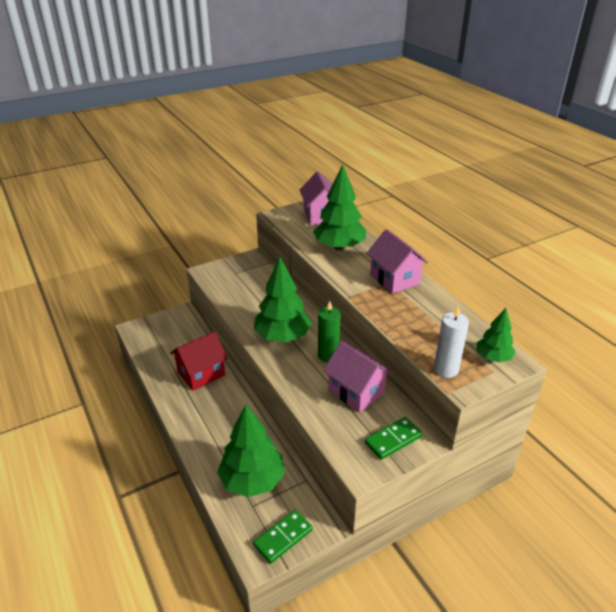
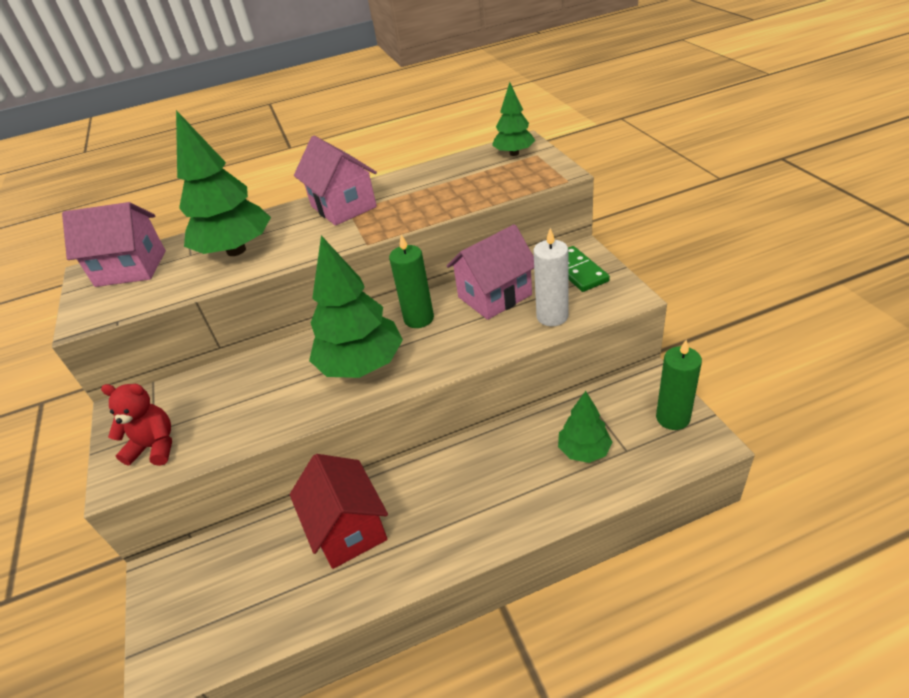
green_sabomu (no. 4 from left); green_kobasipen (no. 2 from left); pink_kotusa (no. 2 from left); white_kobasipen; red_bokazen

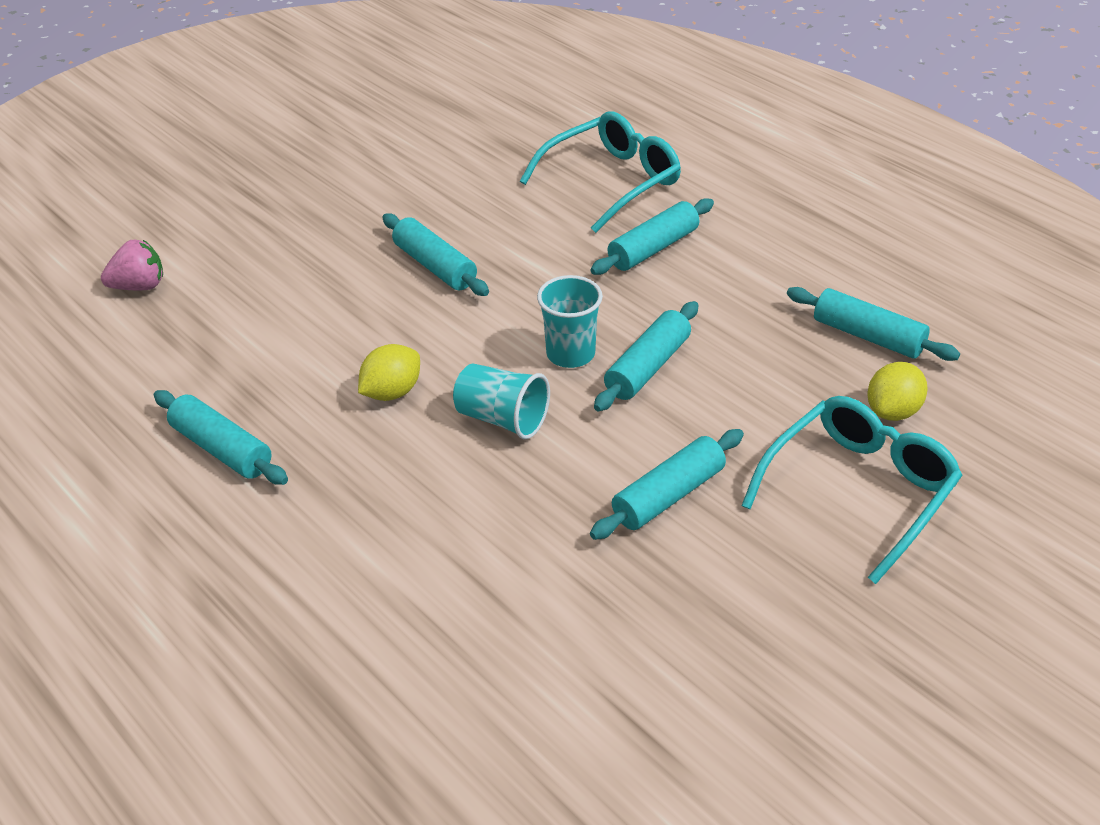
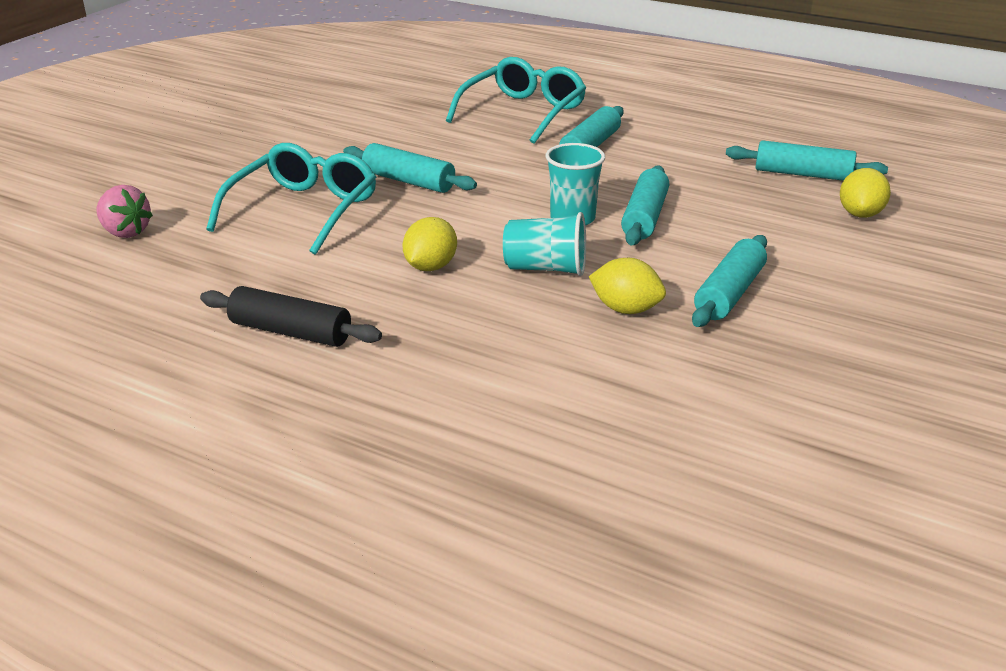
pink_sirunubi; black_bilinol; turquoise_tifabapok (no. 1 from left); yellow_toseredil (no. 2 from left)

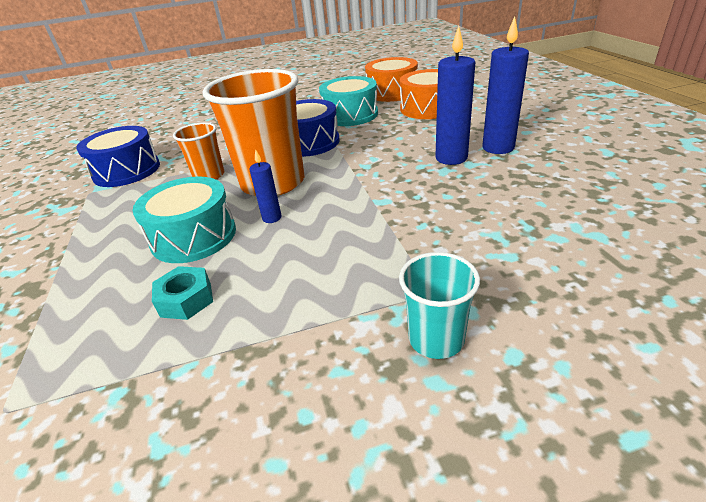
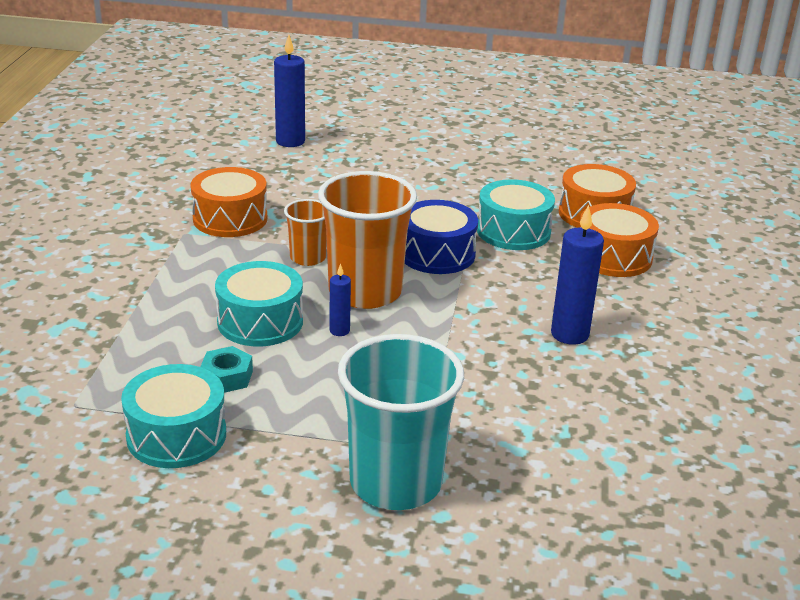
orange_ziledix (no. 1 from left); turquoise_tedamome; blue_kobasipen (no. 1 from left); turquoise_ziledix (no. 1 from left)

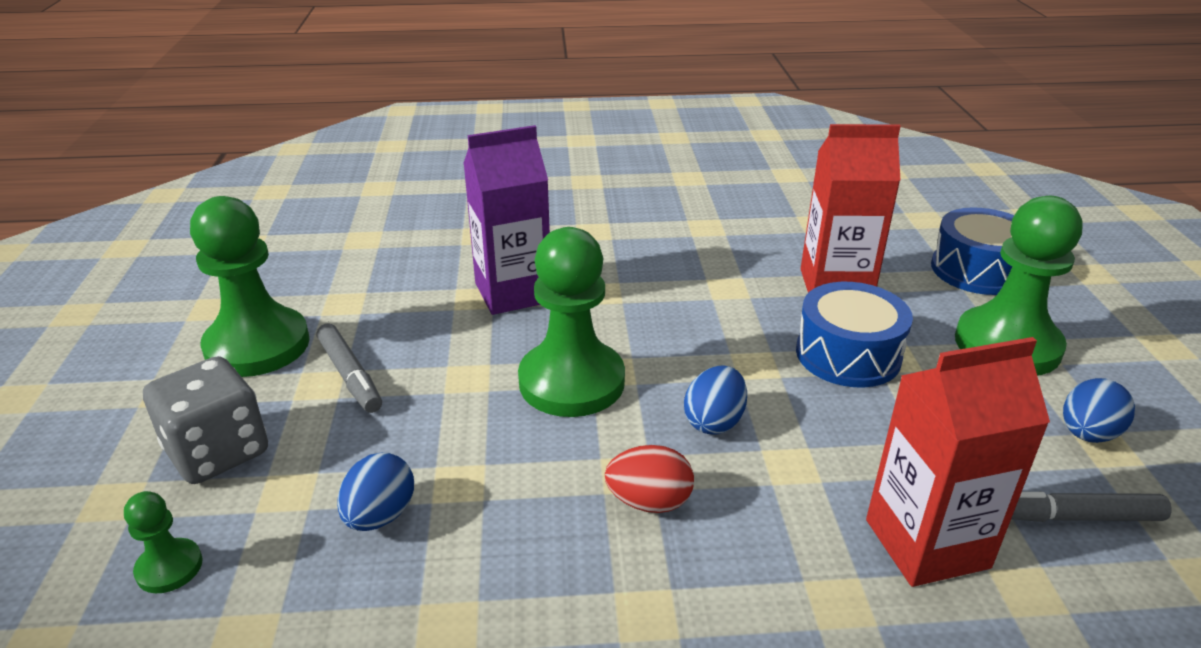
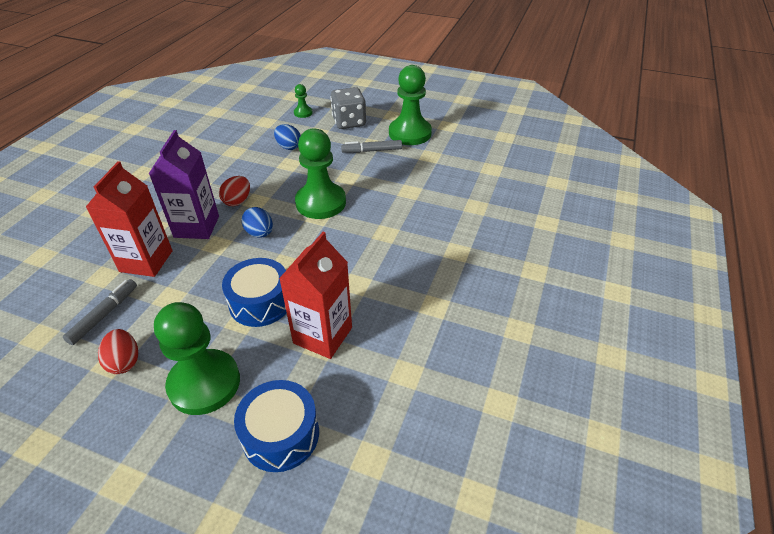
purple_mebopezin; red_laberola (no. 1 from left)

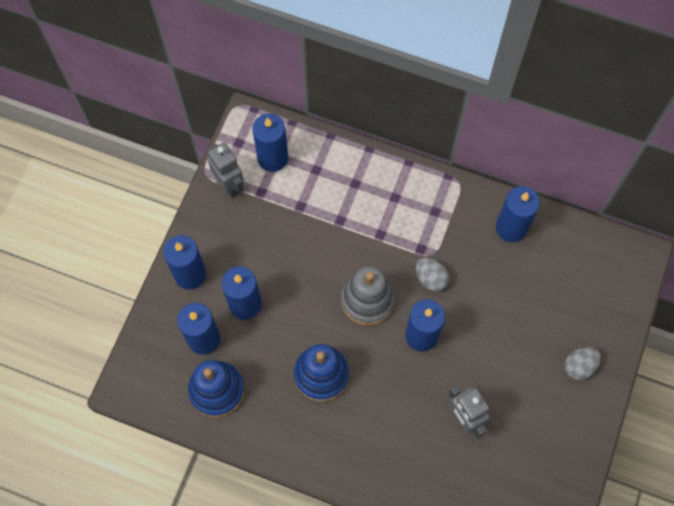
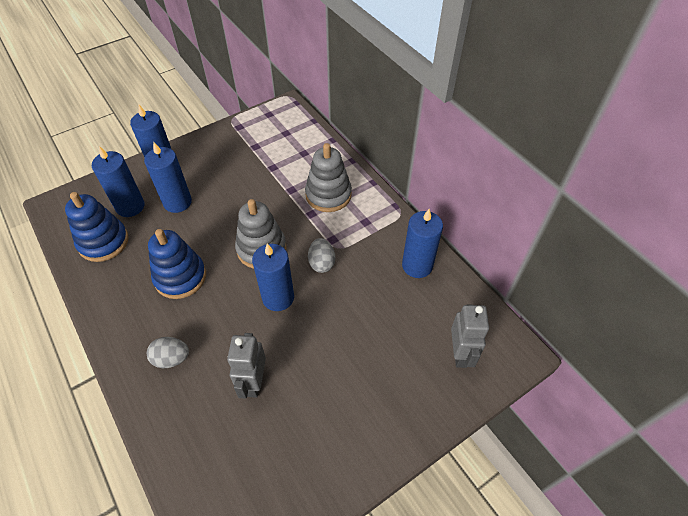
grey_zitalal (no. 2 from left); blue_kobasipen (no. 4 from left in the first image); grey_laberola (no. 1 from left); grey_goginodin (no. 2 from left)

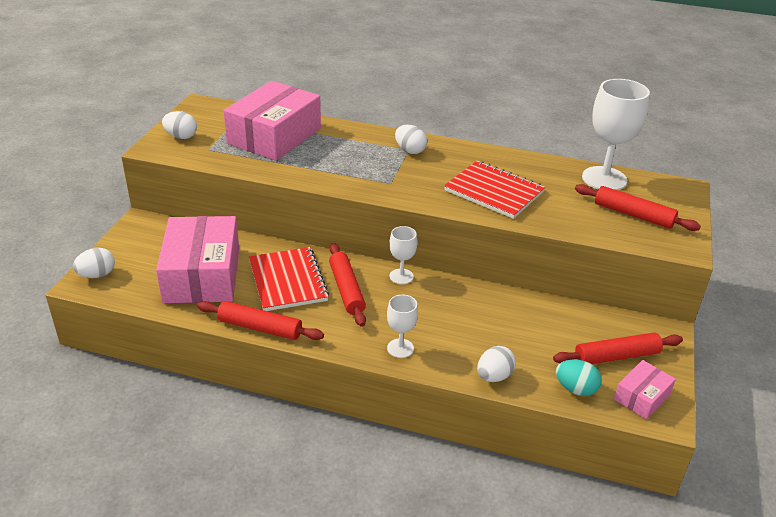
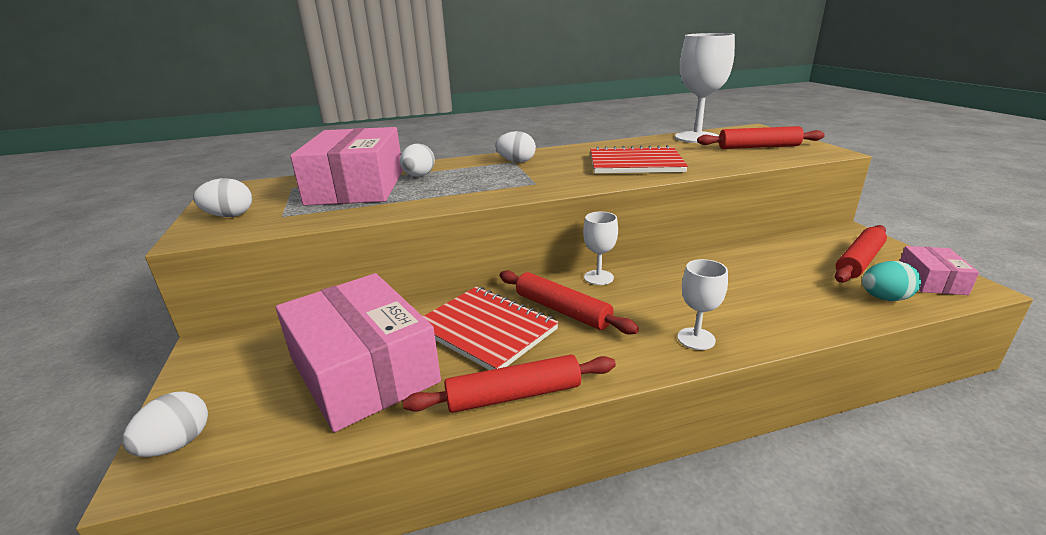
white_laberola (no. 3 from left)

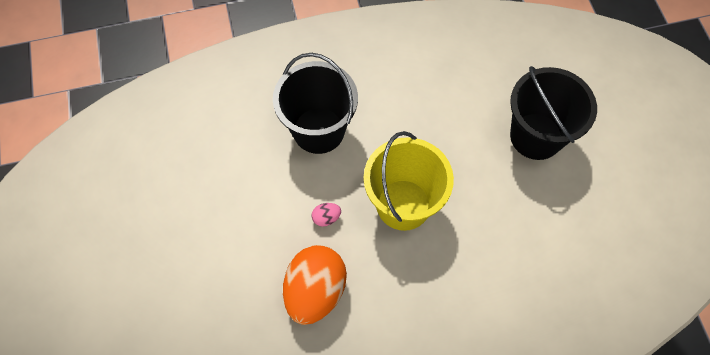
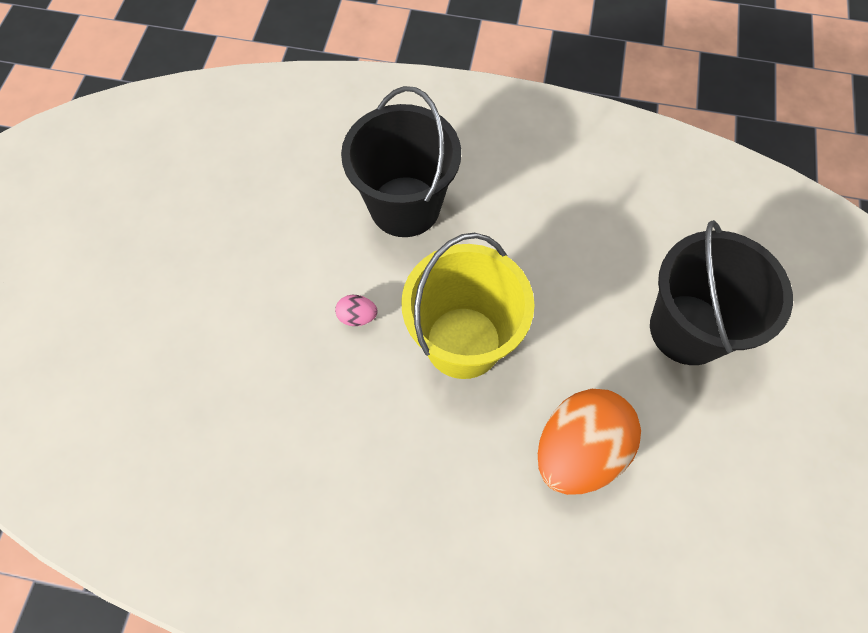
orange_laberola

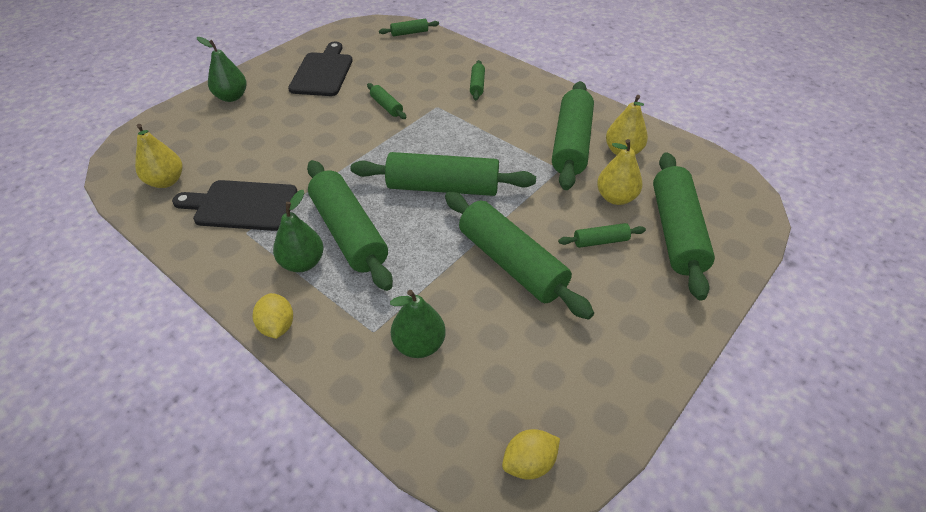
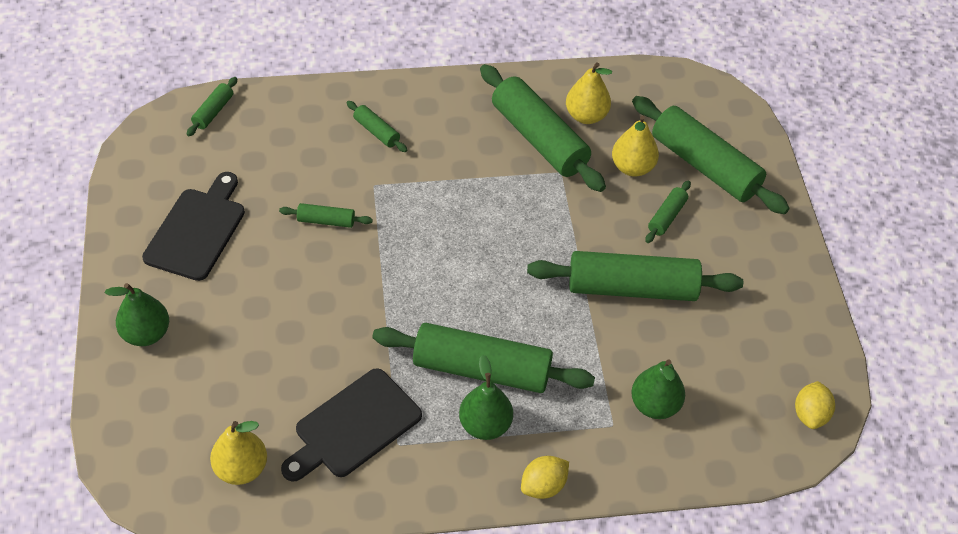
yellow_toseredil (no. 1 from left); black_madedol (no. 1 from left); green_bilinol (no. 4 from left in the first image)

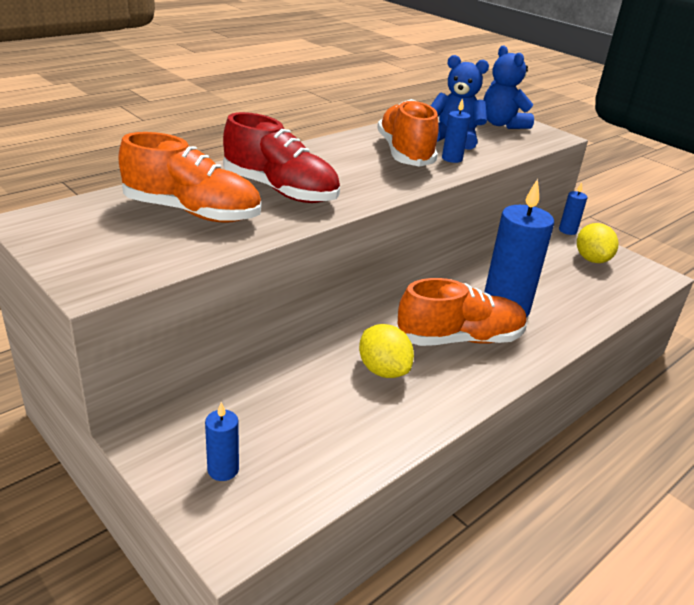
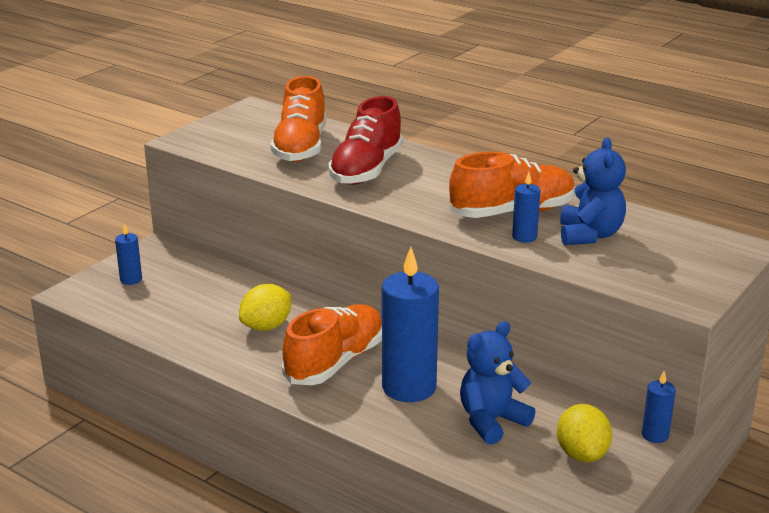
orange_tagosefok (no. 2 from left); blue_bokazen (no. 1 from left); yellow_toseredil (no. 2 from left)

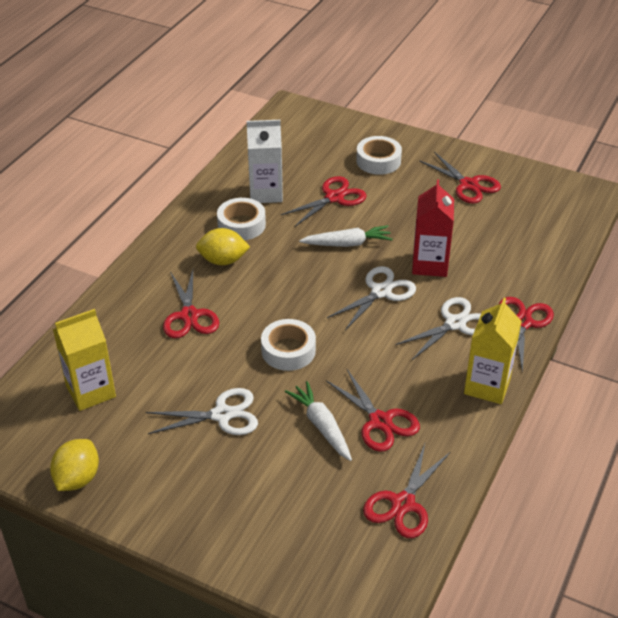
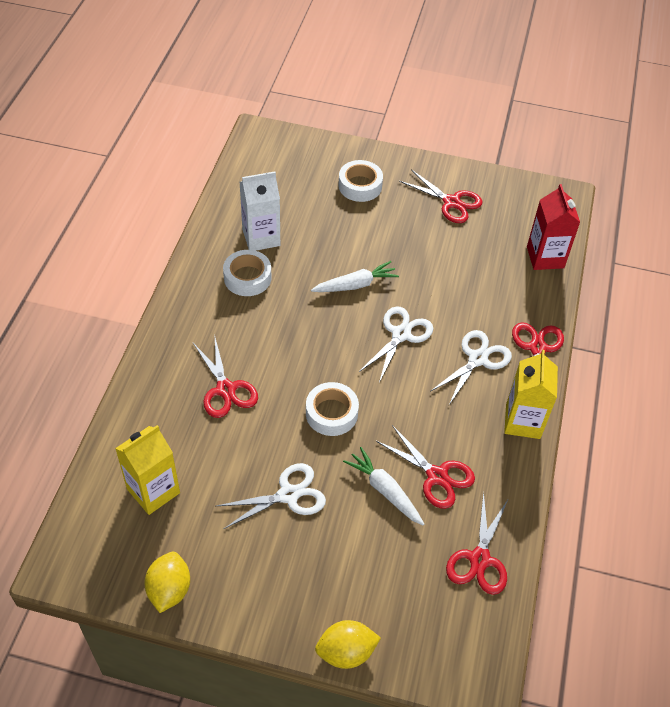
yellow_toseredil (no. 2 from left); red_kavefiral (no. 2 from left in the first image); red_mebopezin

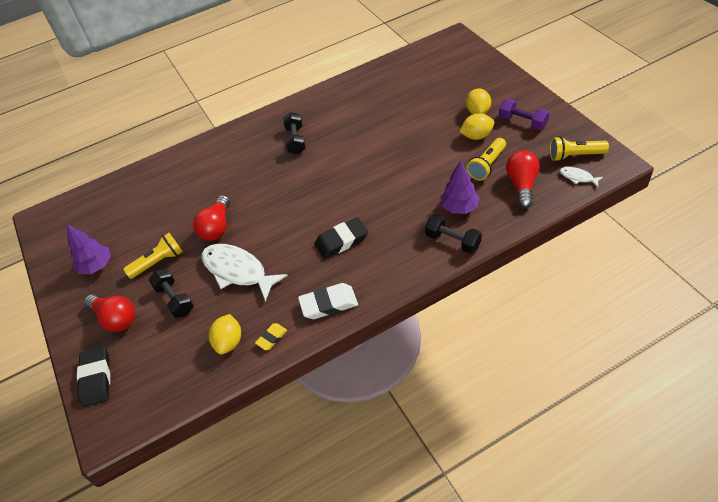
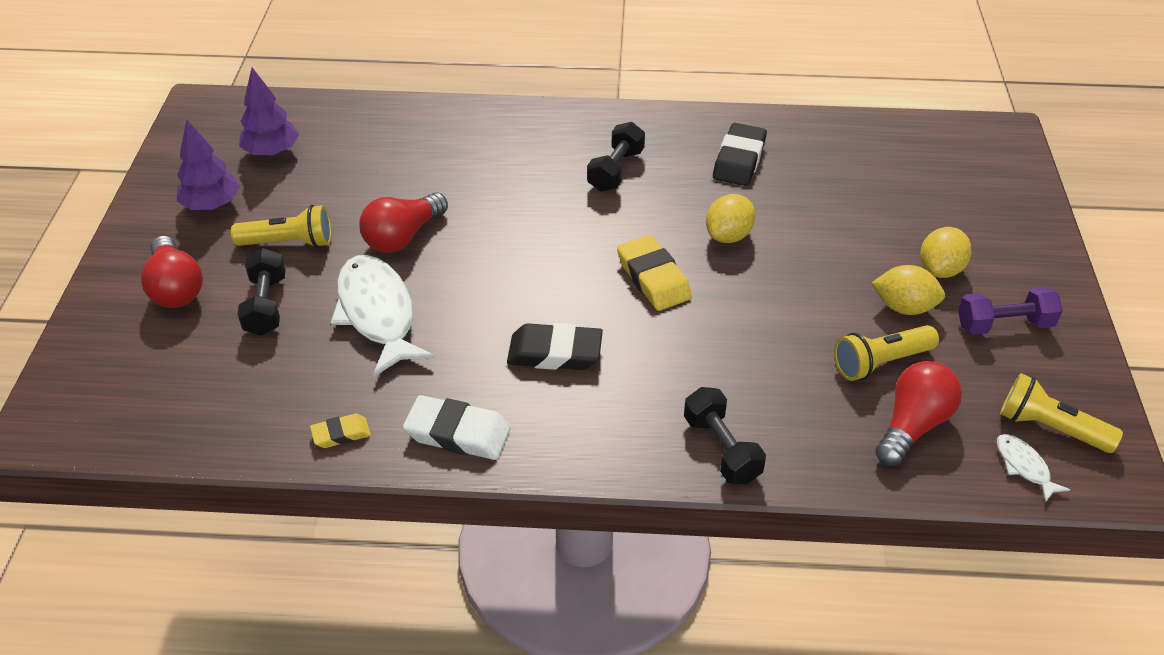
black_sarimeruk (no. 2 from left); yellow_toseredil (no. 1 from left); purple_sabomu (no. 2 from left); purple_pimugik; yellow_sarimeruk (no. 2 from left)

